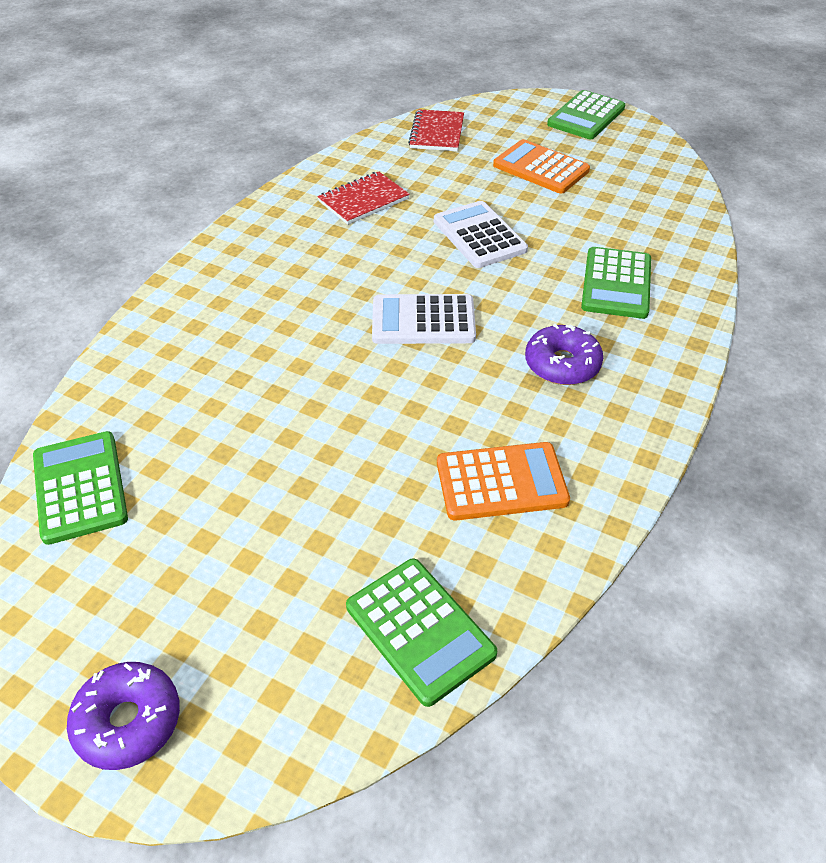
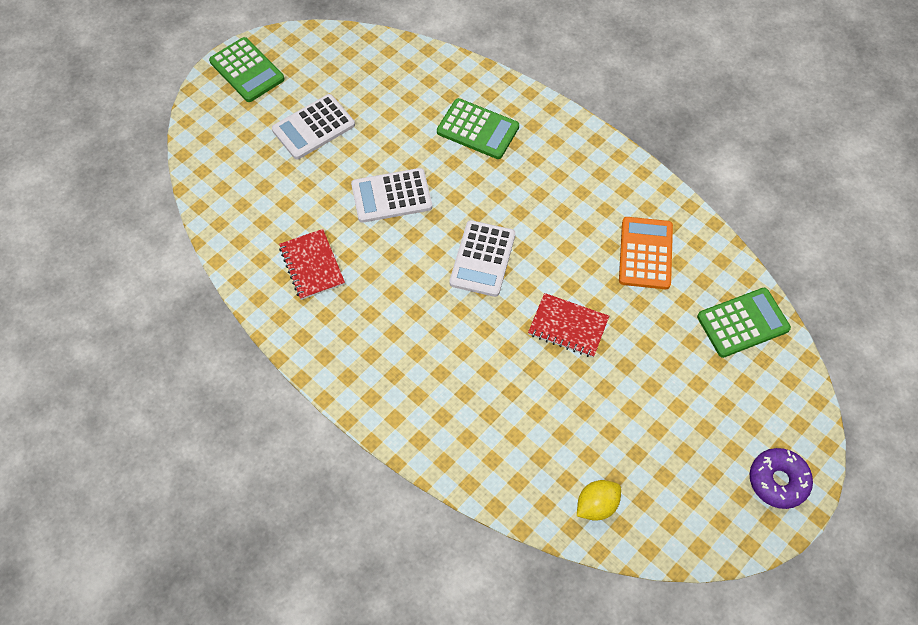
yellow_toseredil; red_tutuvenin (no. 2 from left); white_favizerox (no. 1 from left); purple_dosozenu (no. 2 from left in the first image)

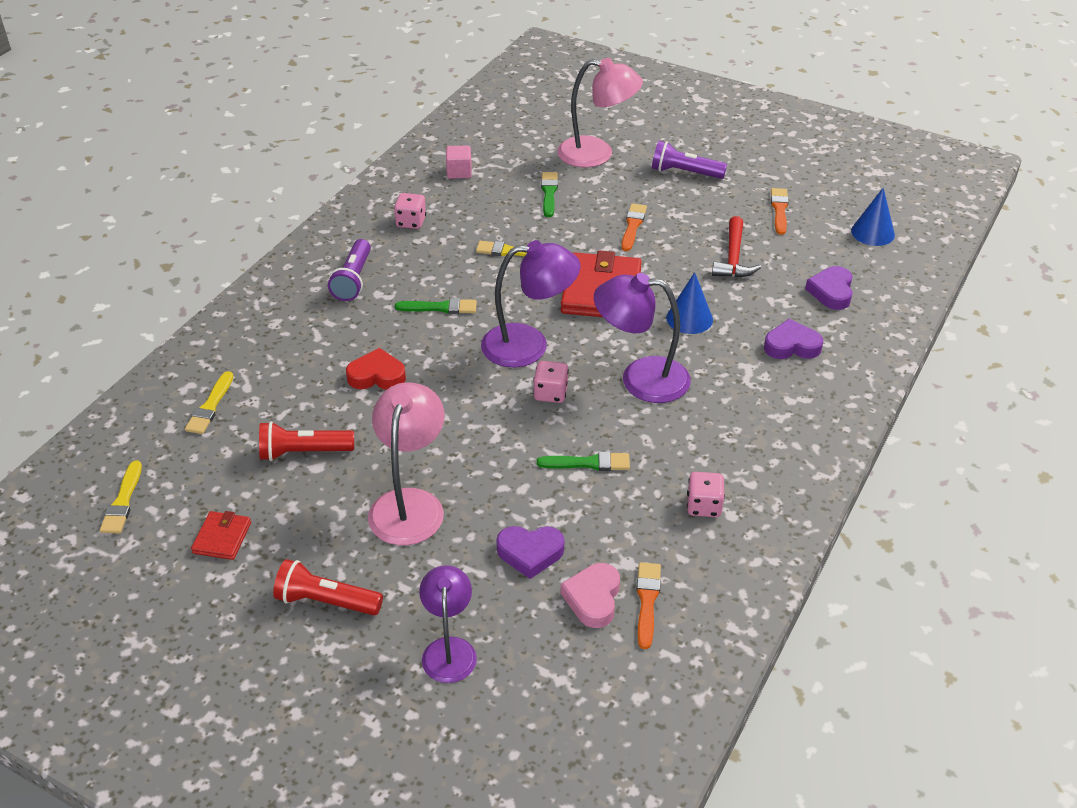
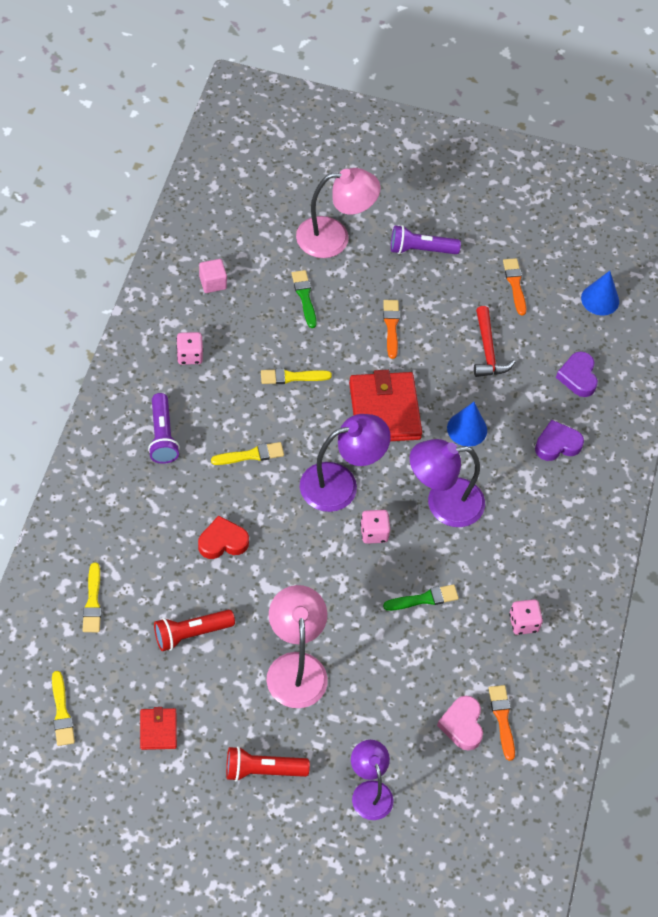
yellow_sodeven (no. 3 from left); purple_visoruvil (no. 1 from left in the first image)

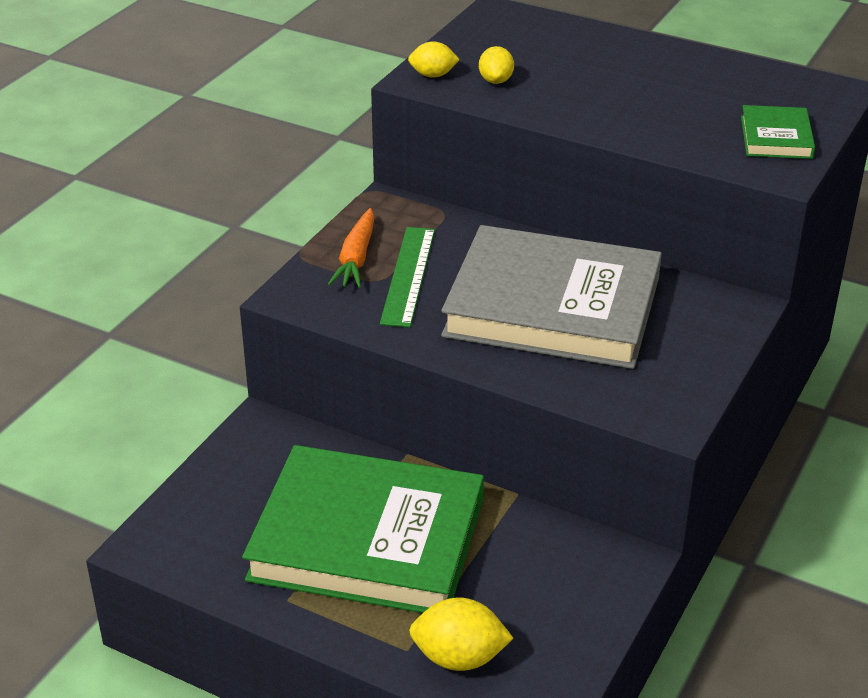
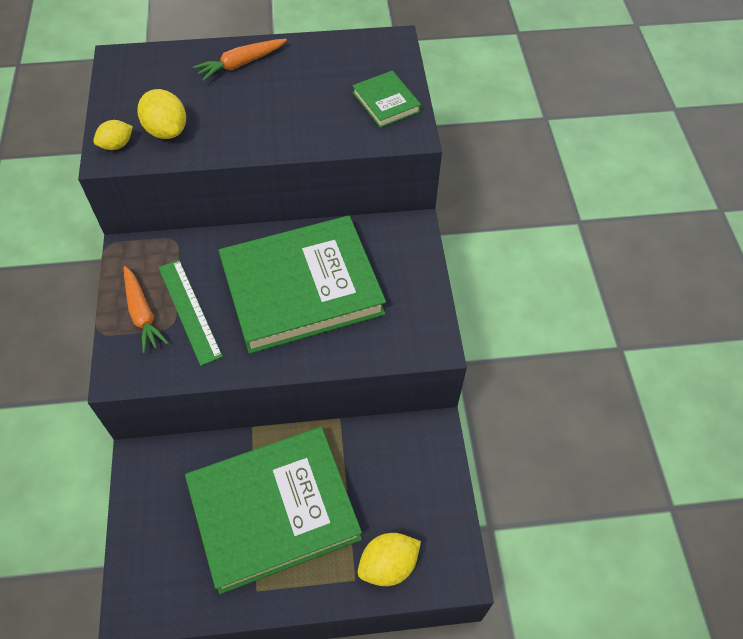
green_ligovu (no. 2 from left); yellow_toseredil (no. 2 from left); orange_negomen (no. 2 from left)

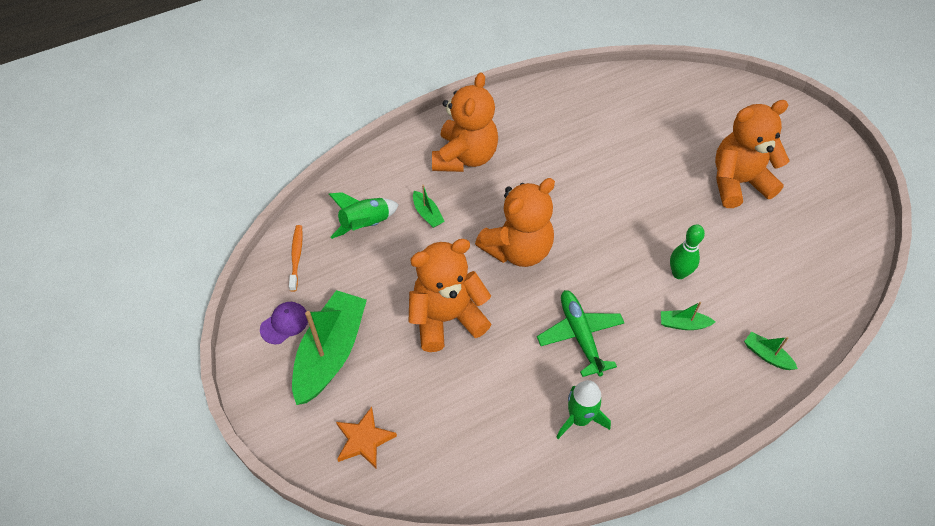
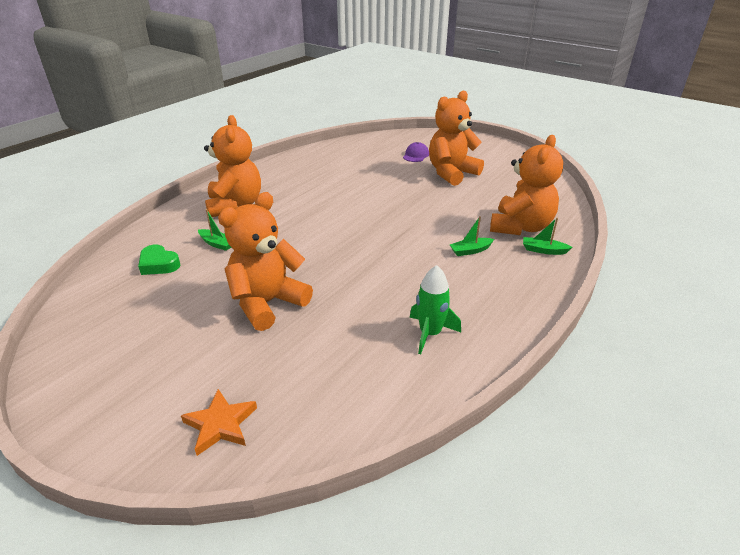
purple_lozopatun; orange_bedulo; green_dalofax (no. 1 from left in the first image); green_visoruvil; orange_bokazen (no. 4 from left); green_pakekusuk; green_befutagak

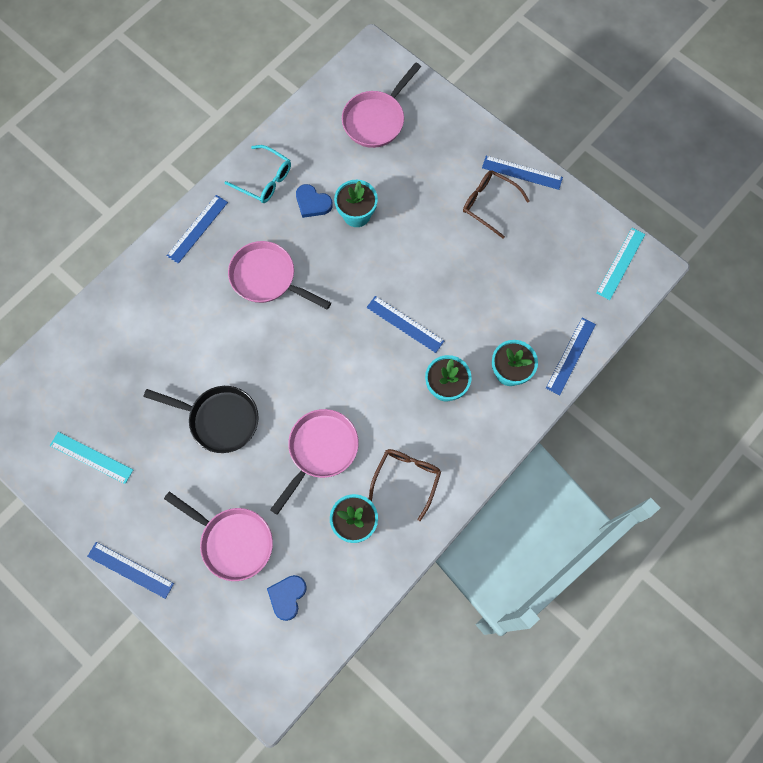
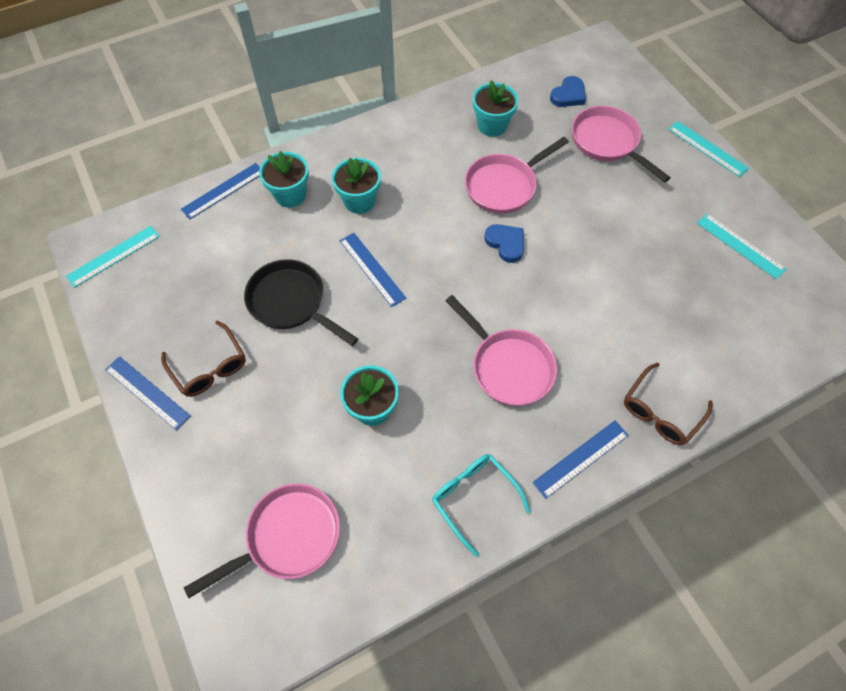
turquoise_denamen (no. 2 from left); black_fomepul; blue_visoruvil (no. 1 from left); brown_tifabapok (no. 2 from left)

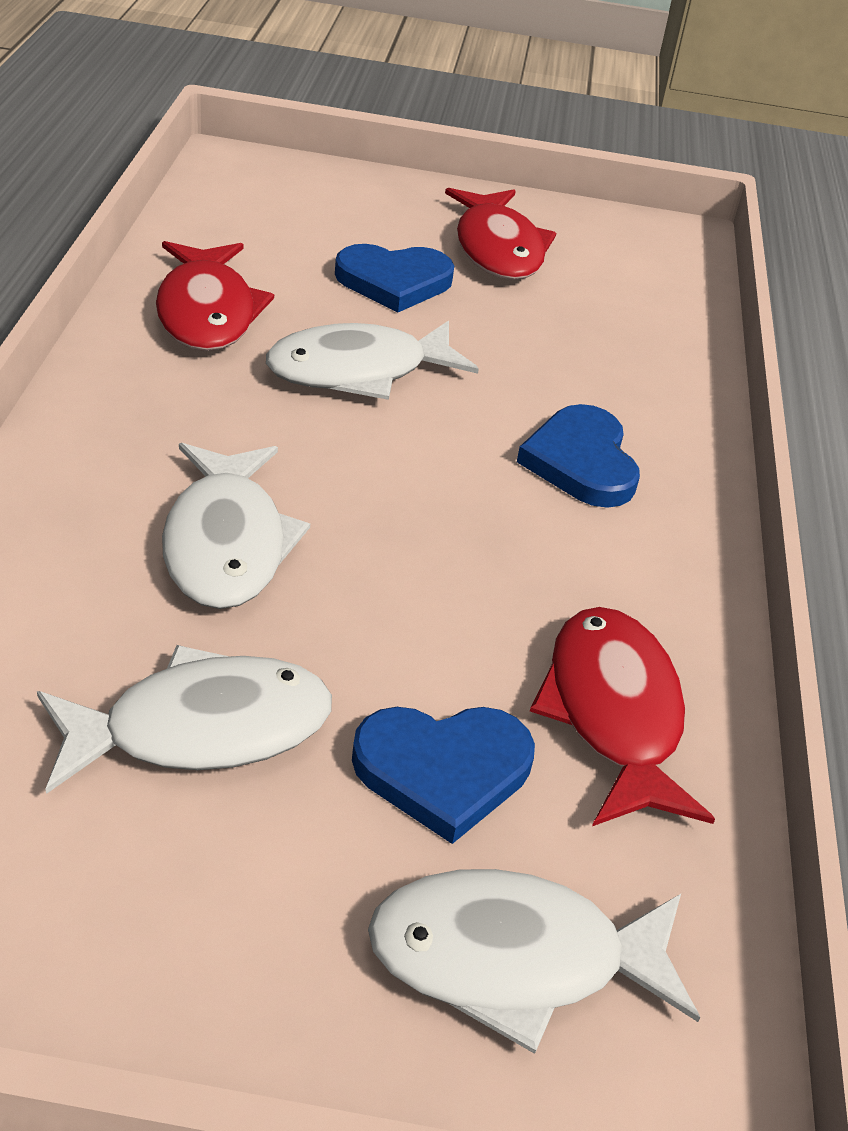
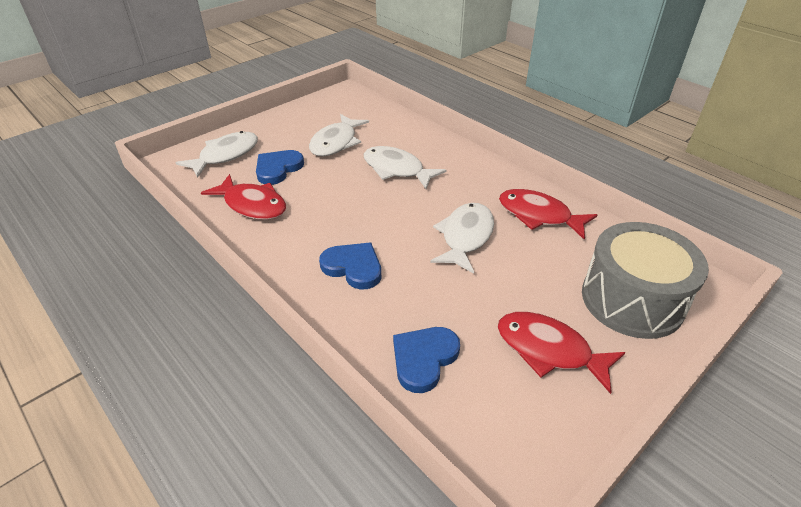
blue_visoruvil (no. 3 from left); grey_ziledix

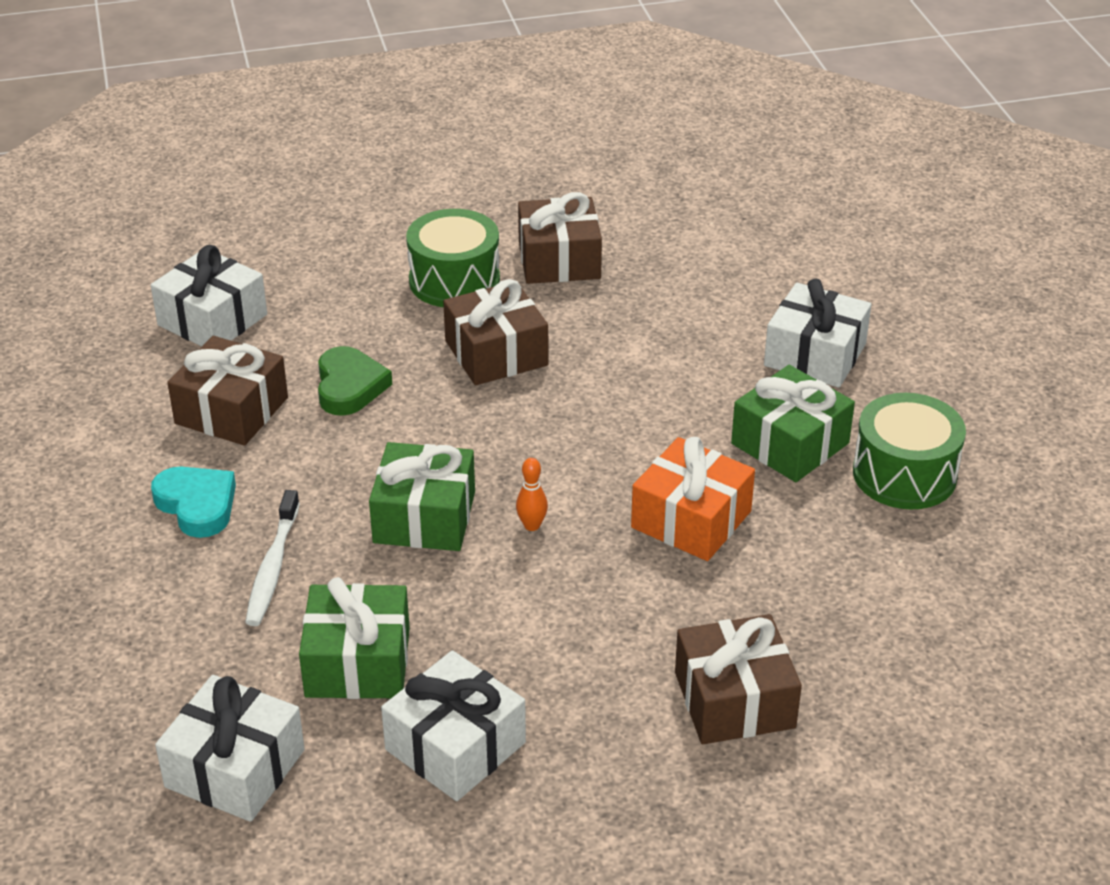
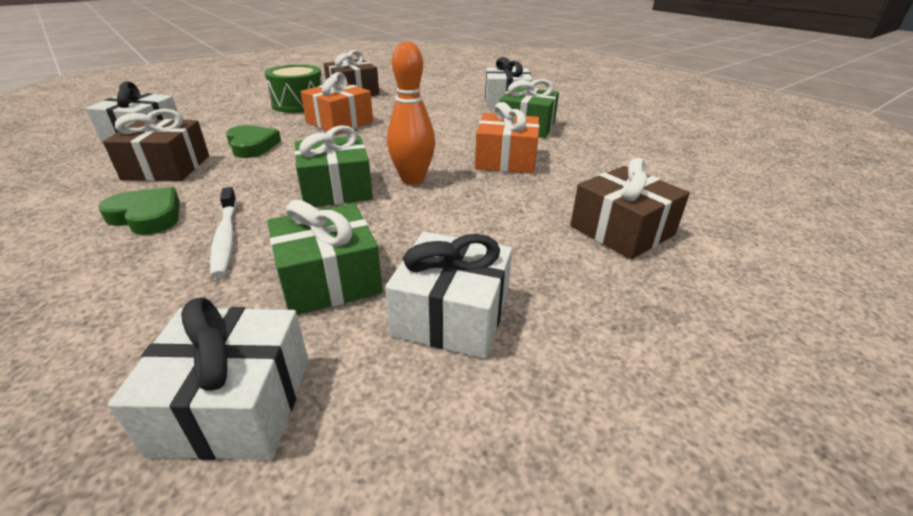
green_visoruvil (no. 1 from left); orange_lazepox (no. 1 from left); orange_befutagak; green_ziledix (no. 2 from left in the first image)

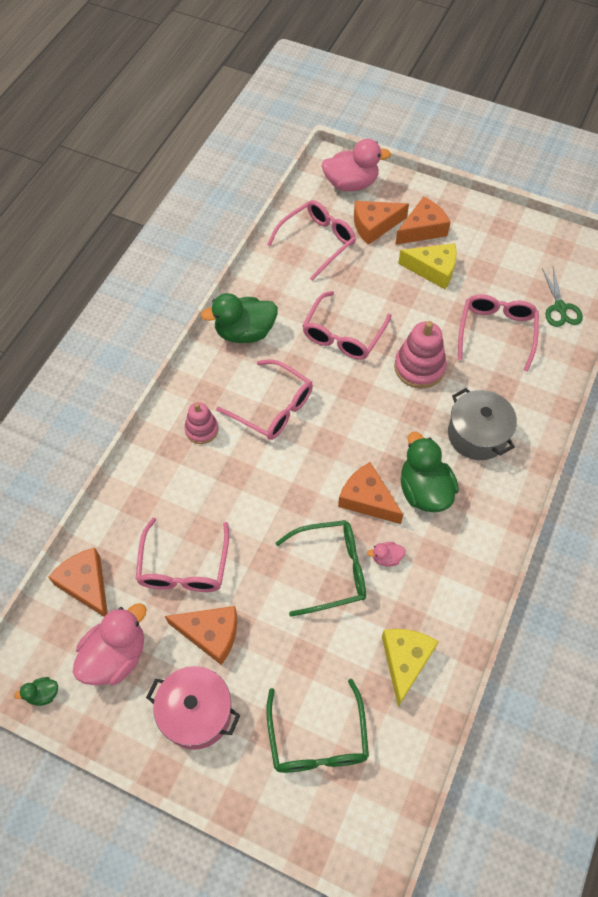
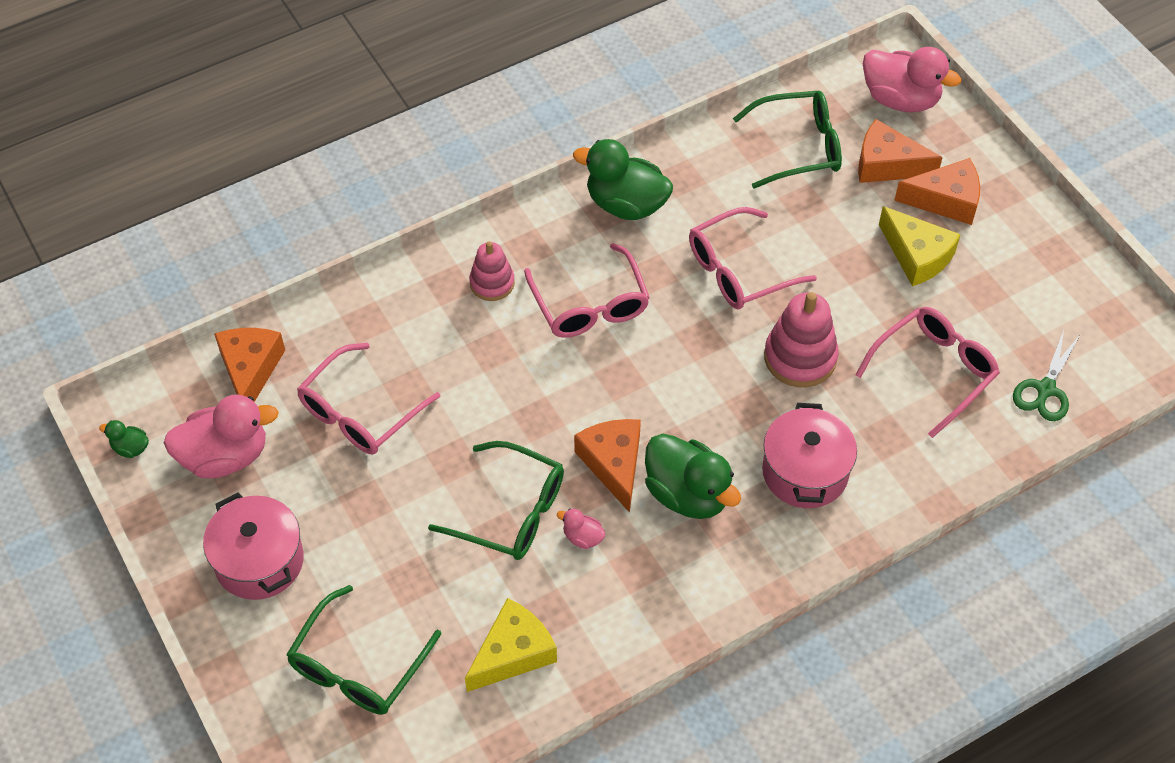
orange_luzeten (no. 2 from left in the first image); green_tifabapok (no. 3 from left); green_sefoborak (no. 3 from left); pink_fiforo (no. 2 from left)

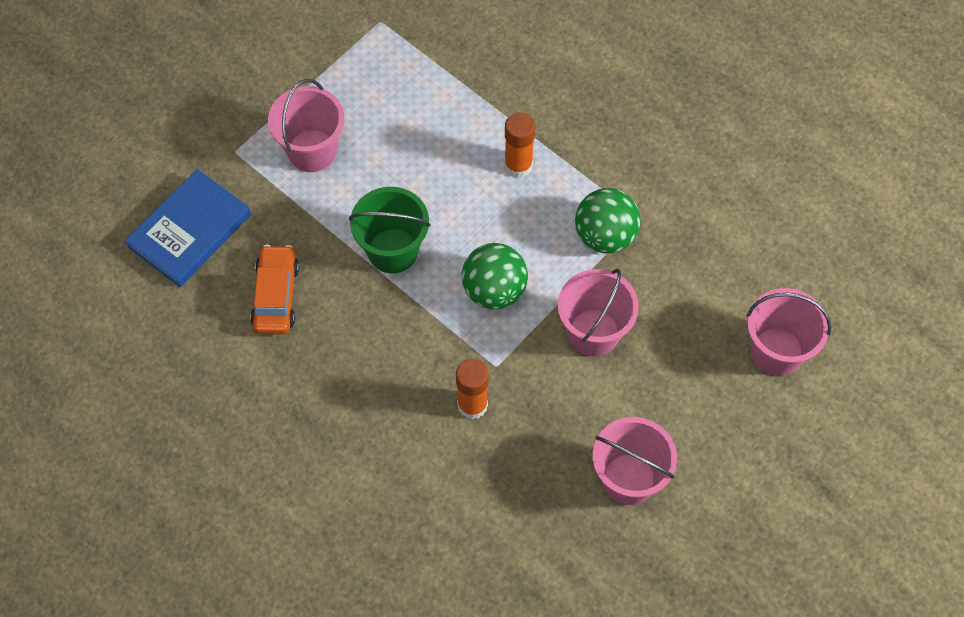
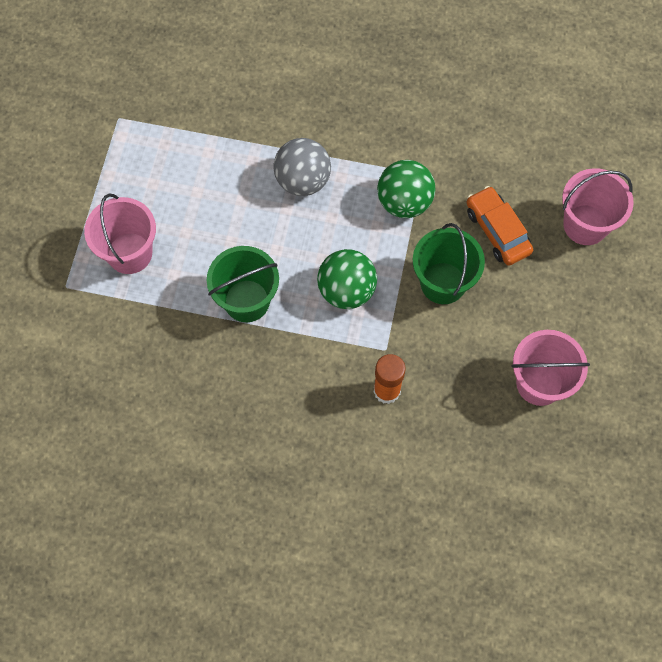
blue_ligovu; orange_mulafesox; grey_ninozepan; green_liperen (no. 2 from left)

